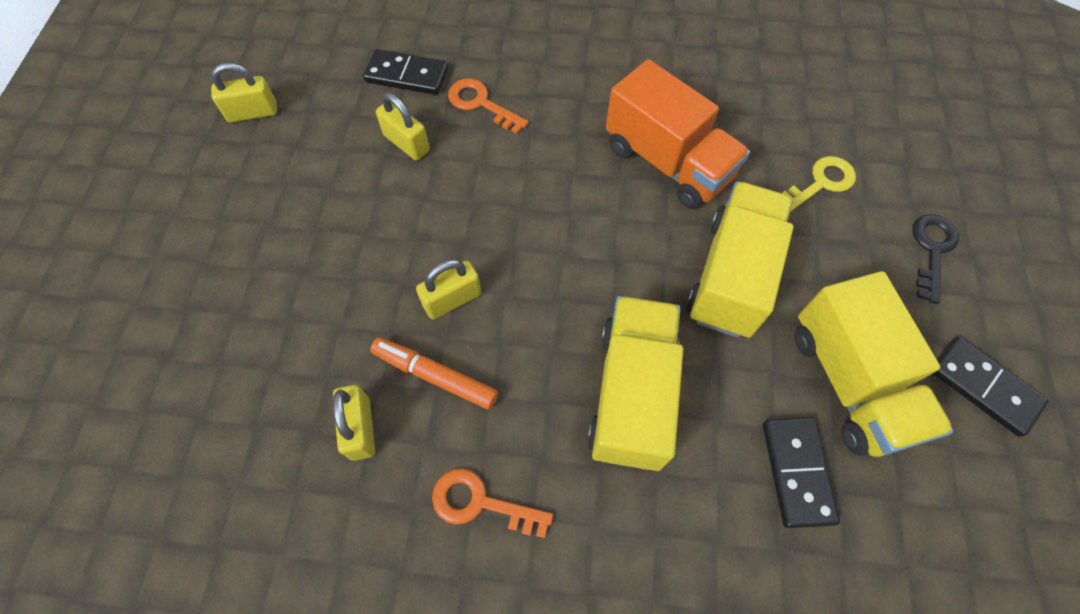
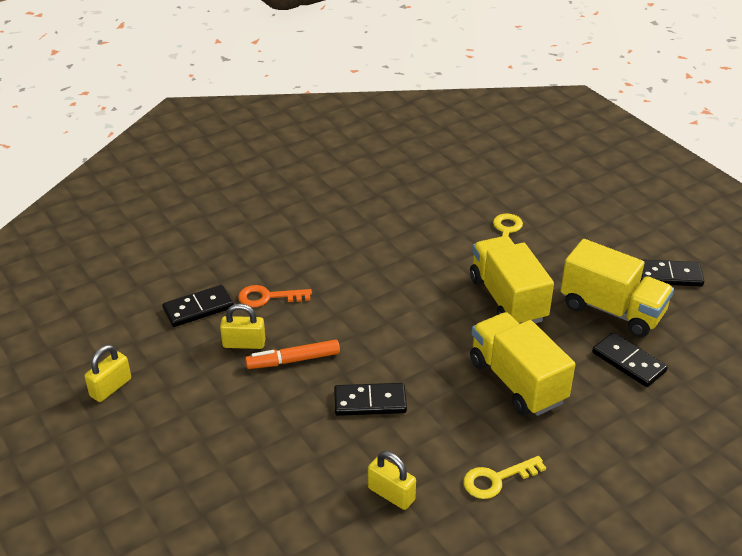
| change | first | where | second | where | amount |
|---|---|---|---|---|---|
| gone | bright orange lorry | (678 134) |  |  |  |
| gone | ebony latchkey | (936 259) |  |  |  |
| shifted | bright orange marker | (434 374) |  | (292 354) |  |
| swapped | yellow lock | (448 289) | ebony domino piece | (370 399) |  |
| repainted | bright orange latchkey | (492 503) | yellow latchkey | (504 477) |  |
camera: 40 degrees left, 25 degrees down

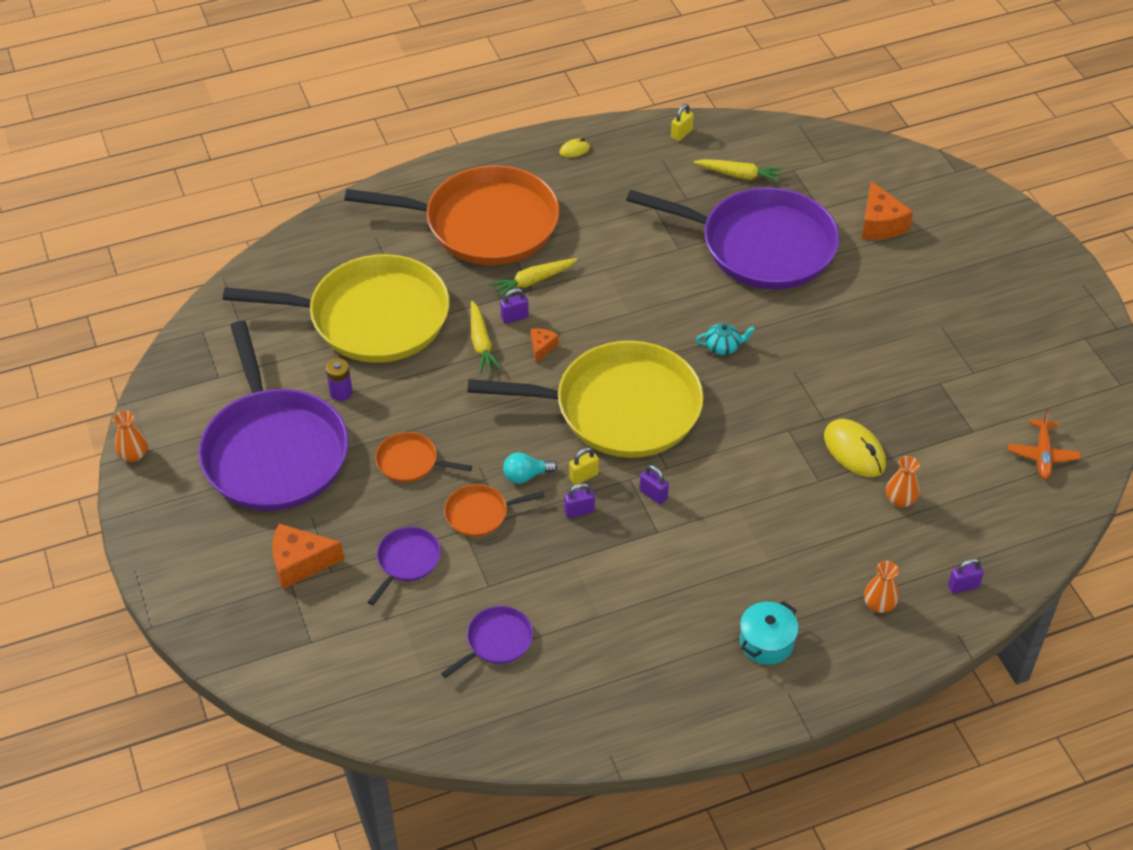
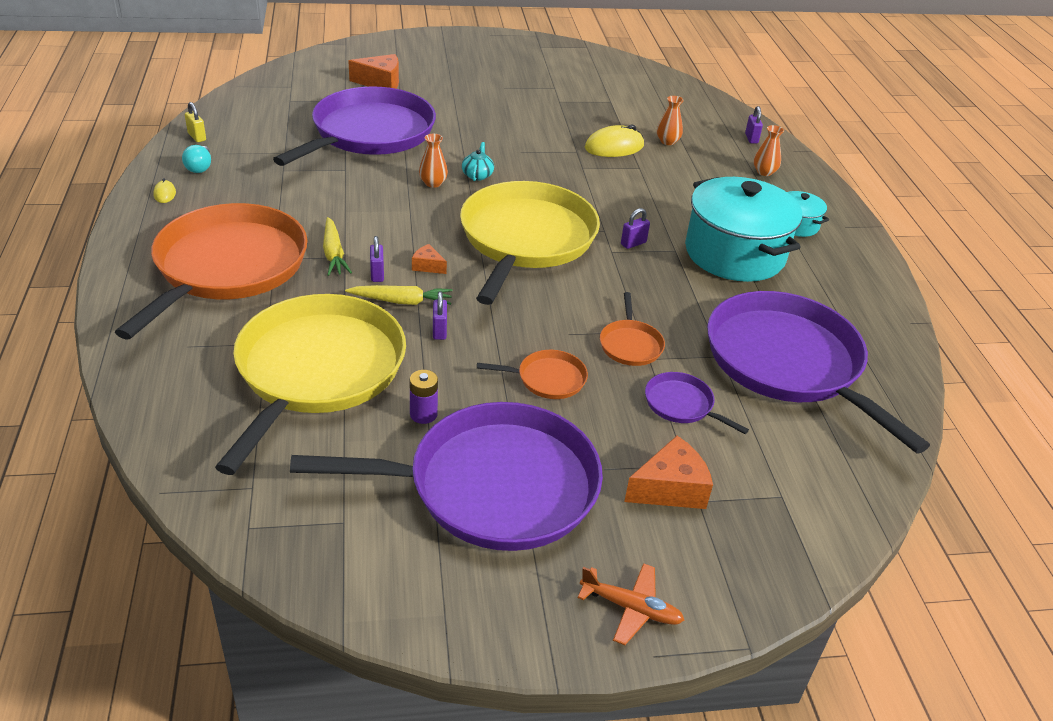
| change | first | where | second | where | amount |
|---|---|---|---|---|---|
| gone | yellow lock | (584 466) |  |  |  |
| gone | yellow root vegetable | (738 171) |  |  |  |
| new |  |  | aqua pot | (743 229) |  |
| shifted | bright orange vase | (130 436) |  | (433 161) |  |
| shifted | aqua lightbulb | (530 468) |  | (196 159) |  |
| shifted | violet lock | (579 500) |  | (440 315) |  |
| shifted | bright orange plane | (1044 444) |  | (631 604) |  |
| rotated | bright orange cheese wedge | (308 556) |  | (668 472) | 120 degrees counterclockwise |
| rotated | bright orange pan | (423 457) |  | (532 374) | 120 degrees counterclockwise |
| scaled | violet pan | (487 642) |  | (818 372) | x2.42 |
camera: 80 degrees left, 10 degrees down

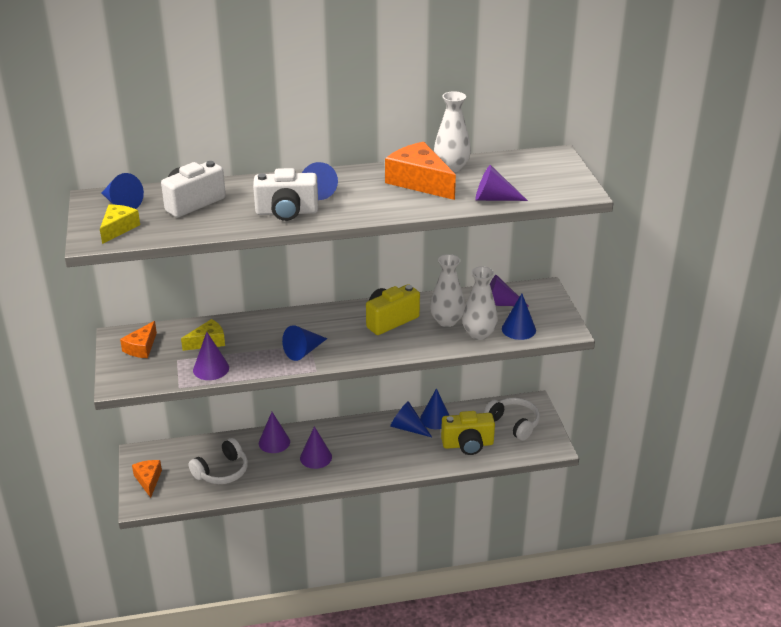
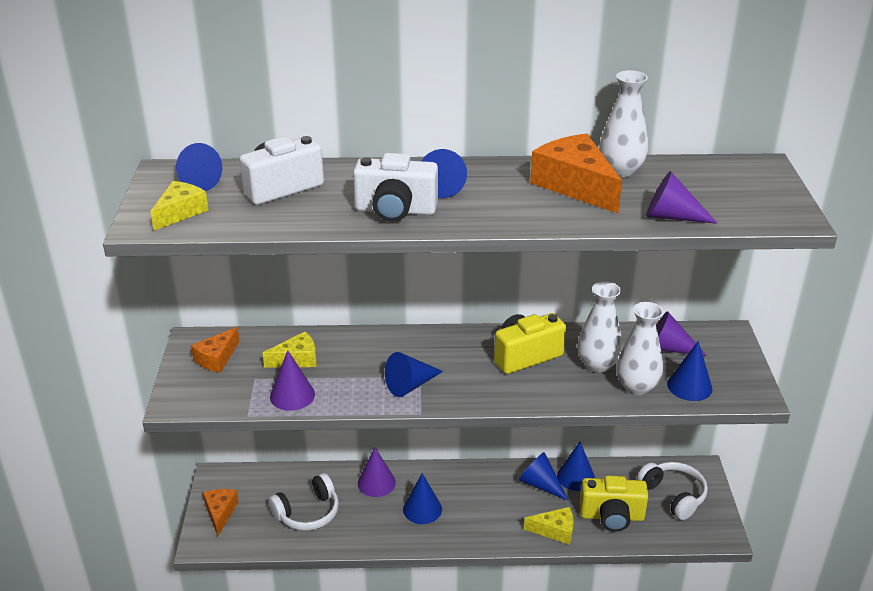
| change | first | where | second | where | amount |
|---|---|---|---|---|---|
| new |  |  | yellow cheese wedge | (549 526) |  |
| repainted | violet cone | (316 447) | royal blue cone | (422 498) |  |
camera: 10 degrees right, 0 degrees up

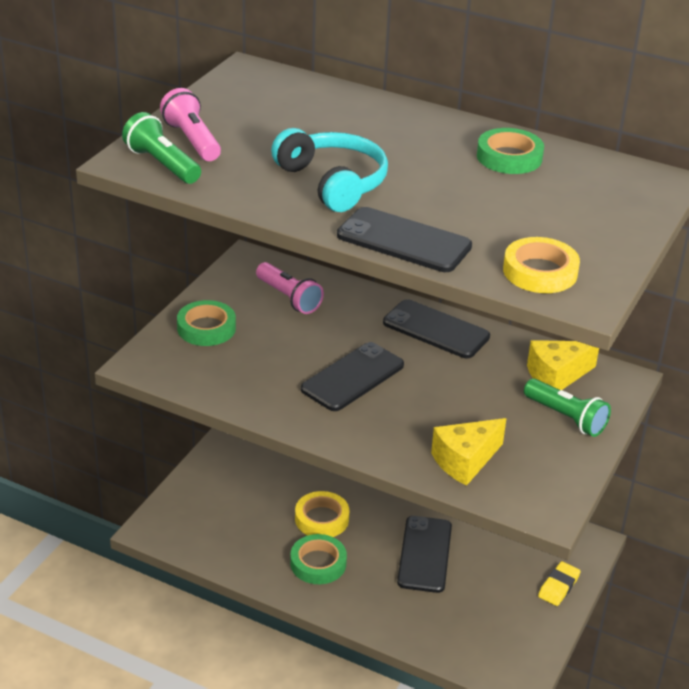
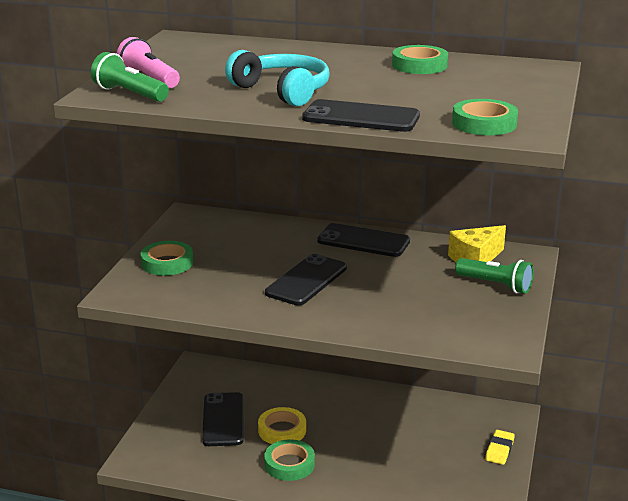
| change | first | where | second | where | amount |
|---|---|---|---|---|---|
| gone | rosy pocket torch | (290 288) |  |  |  |
| gone | yellow cheese wedge | (468 452) |  |  |  |
| shifted | ebony smartphone | (424 554) |  | (223 419) |  |
| repainted | yellow tape | (541 265) | emerald tape | (485 117) |  |
camera: 10 degrees left, 10 degrees down

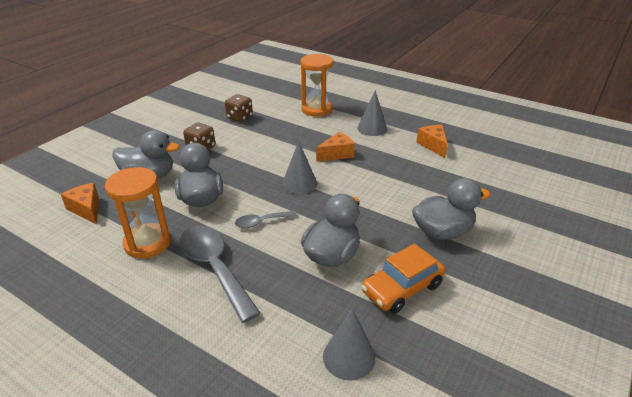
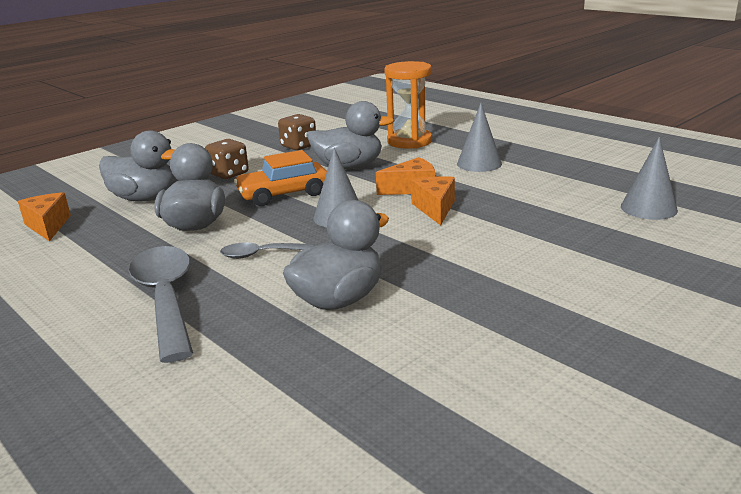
| change | first | where | second | where | amount |
|---|---|---|---|---|---|
| gone | bright orange sandglass | (138 213) |  |  |  |
| shifted | ash-grey cone | (349 344) |  | (649 178) |  |
| shifted | bright orange automobile | (403 279) |  | (280 178) |  |
| shifted | ash-grey toy duck | (451 209) |  | (350 135) |  |
| shifted | bright orange cheese wedge | (432 141) |  | (433 201) |  |
camera: 15 degrees right, 10 degrees down

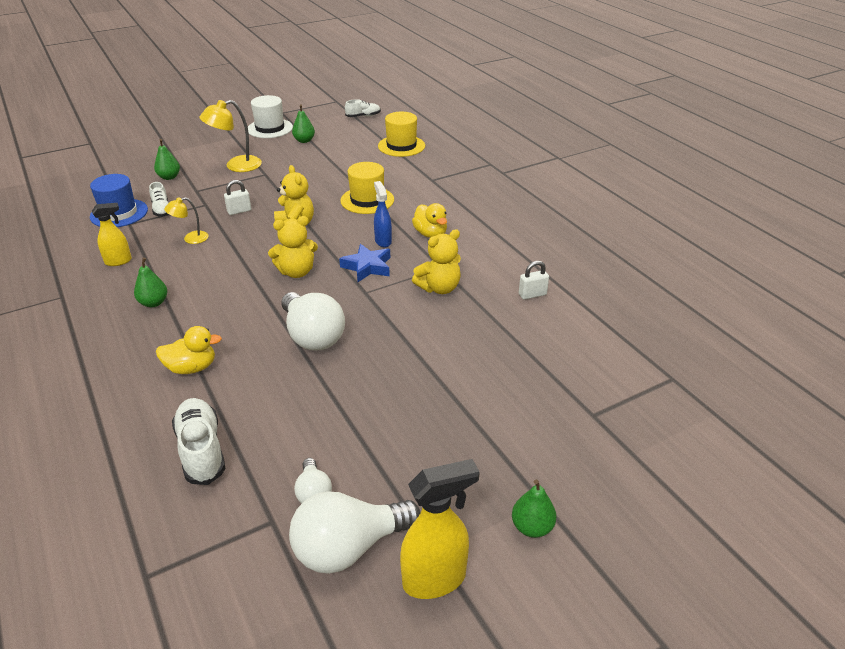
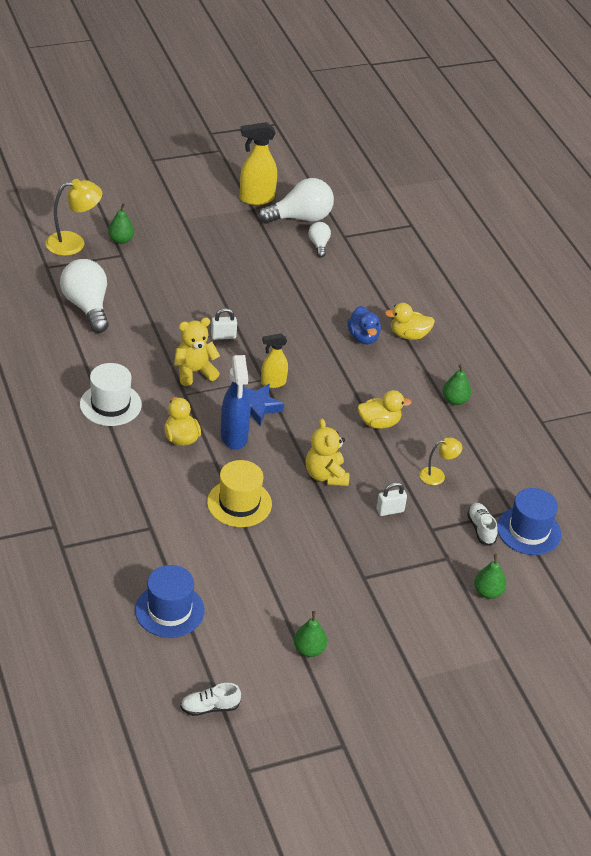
| change | first | where | second | where | amount |
|---|---|---|---|---|---|
| gone | snow-white sneaker | (199 441) |  |  |  |
| gone | yellow stuffed bear | (293 247) |  |  |  |
| new |  |  | royal blue toy duck | (364 325) |  |
| new |  |  | yellow toy duck | (385 409) |  |
| shifted | yellow spray cleaner | (112 234) |  | (274 361) |  |
| shifted | yellow reading lamp | (230 136) |  | (74 217) |  |
| shifted | snow-white hat | (270 116) |  | (111 394) |  |
| shifted | snow-white lightbulb | (313 321) |  | (84 296) |  |
| shifted | emerald toy pear | (534 508) |  | (121 223) |  |
| shifted | snow-white lock | (534 280) |  | (224 324) |  |
| repainted | yellow hat | (401 134) | royal blue hat | (170 601) |  |
| scaled | royal blue spray cleaner | (383 214) |  | (235 402) | x1.58 |
camera: 175 degrees left, 5 degrees up

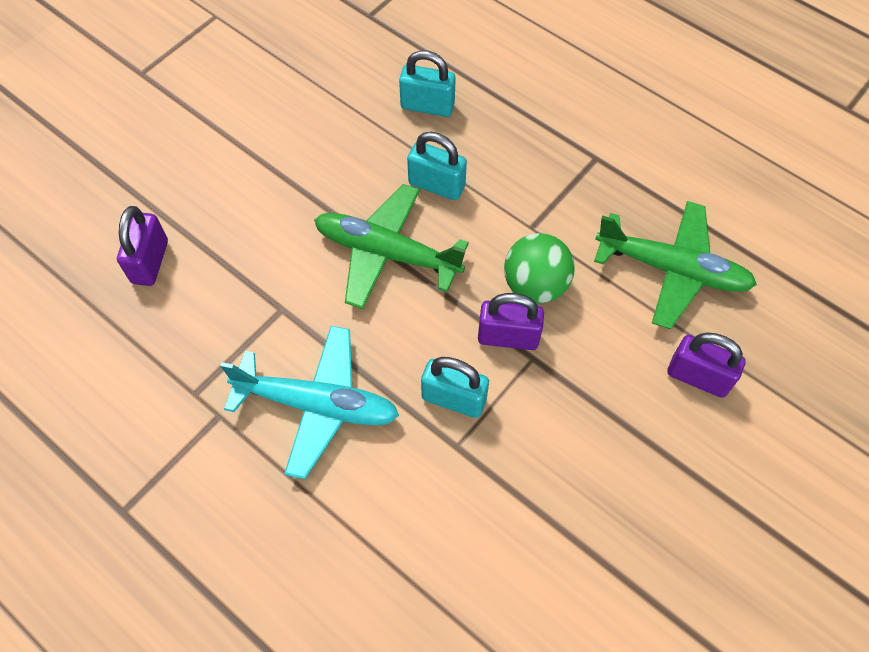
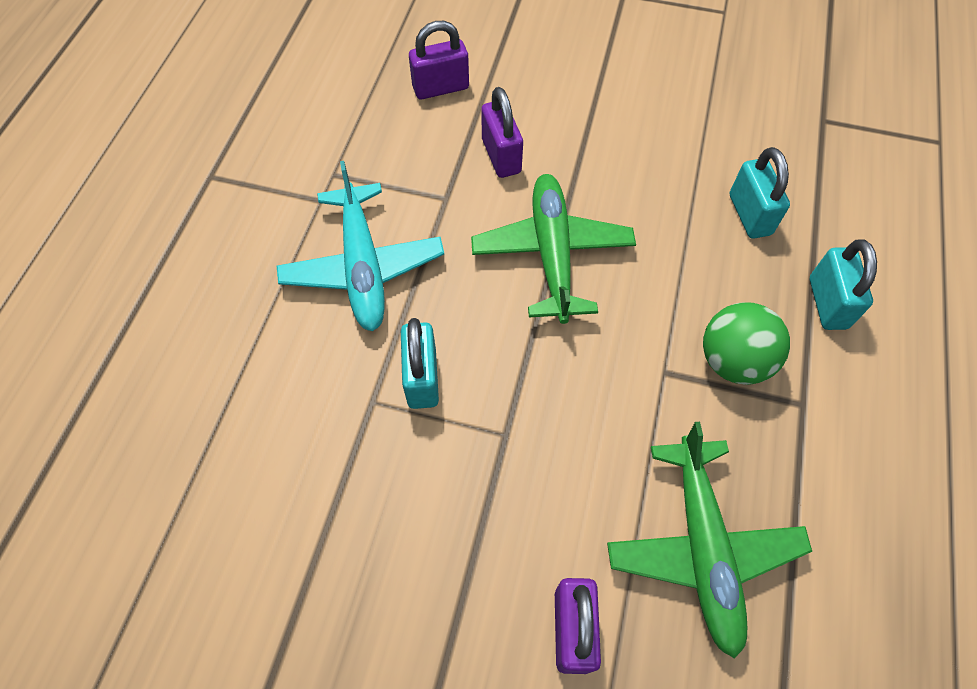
| change | first | where | second | where | amount |
|---|---|---|---|---|---|
| shifted | aqua lock | (437 166) |  | (843 284) |  |
| shifted | violet lock | (511 321) |  | (502 132) |  |
| shifted | emerald sphere | (539 268) |  | (746 344) |  |
camera: 65 degrees right, 0 degrees up

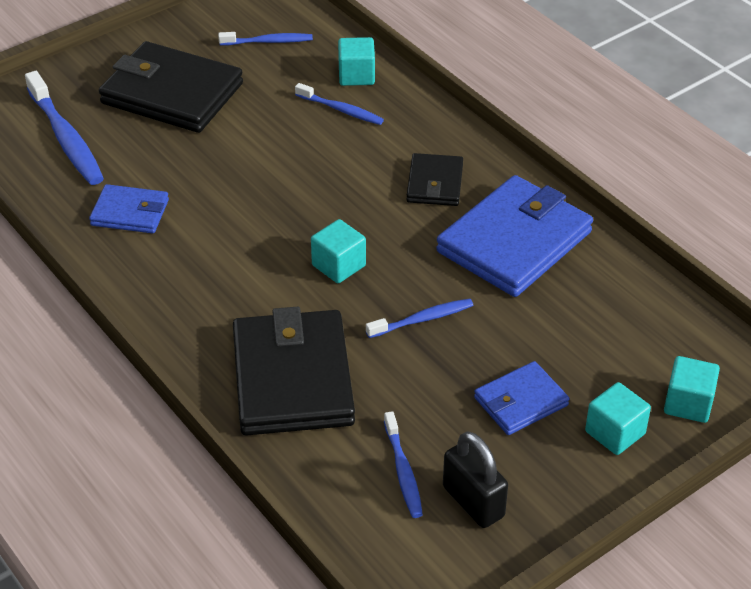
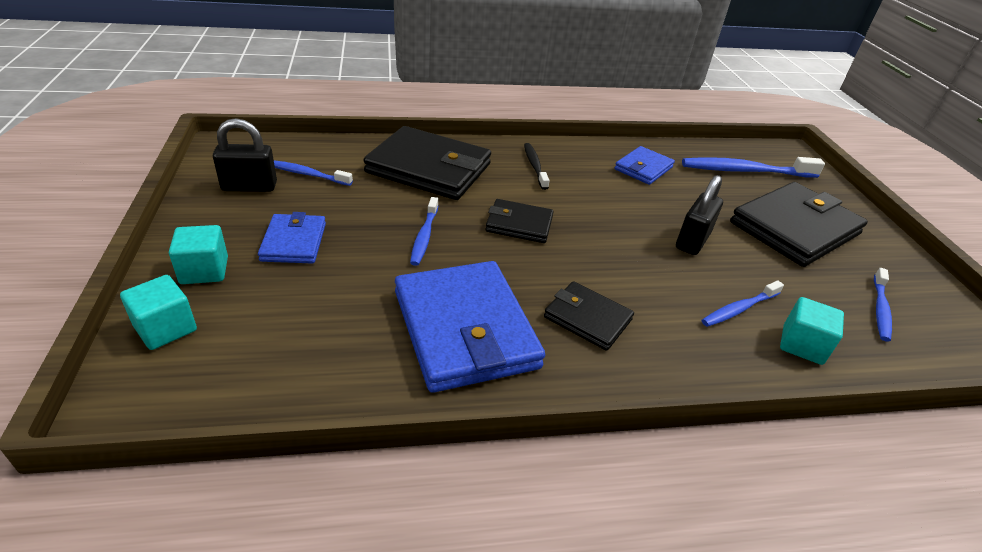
| change | first | where | second | where | amount |
|---|---|---|---|---|---|
| new |  |  | ebony dental brush | (537 166) |  |
| new |  |  | ebony lock | (699 215) |  |
| swapped | aqua cube | (338 251) | ebony billfold | (519 221) |  |
camera: 115 degrees right, 5 degrees down

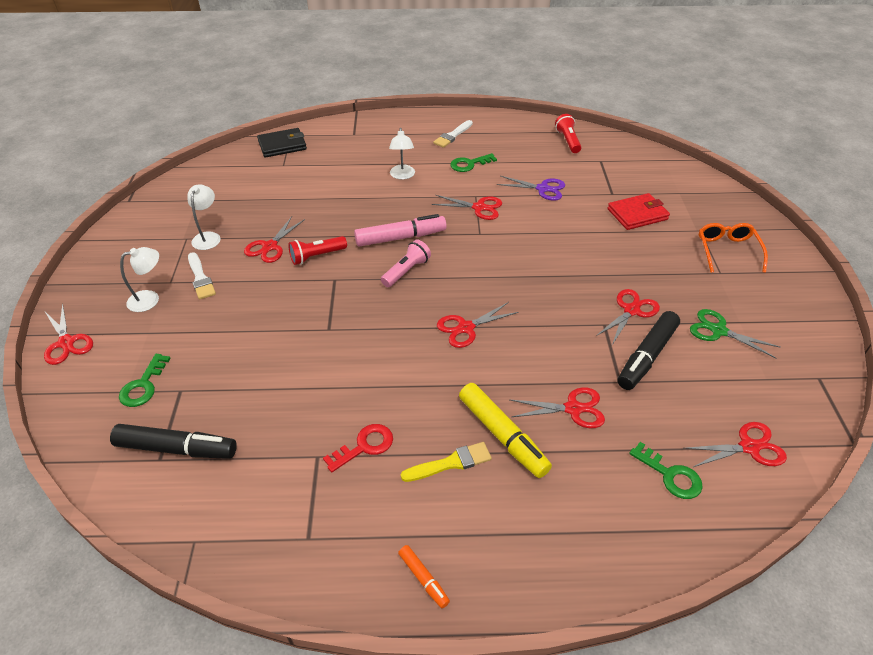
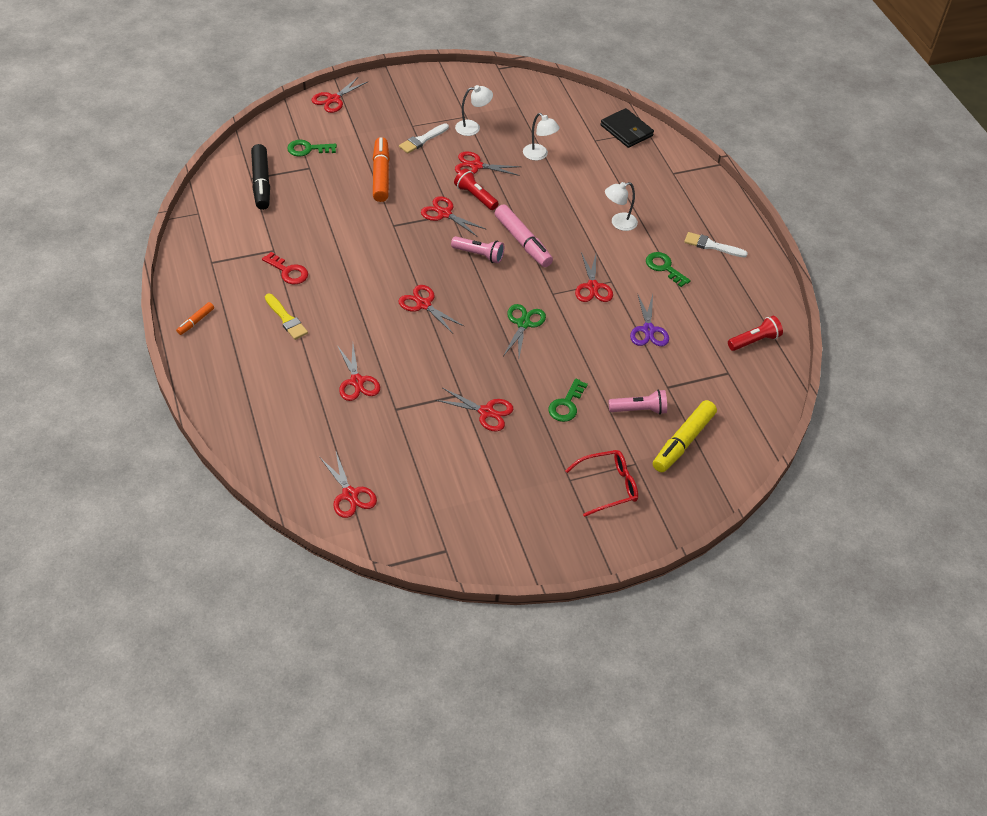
| change | first | where | second | where | amount |
|---|---|---|---|---|---|
| gone | ebony marker | (649 350) |  |  |  |
| new |  |  | bright orange marker | (381 169) |  |
| new |  |  | red scissors | (453 216) |  |
| shifted | snow-white reading lamp | (139 279) |  | (541 137) |  |
| shifted | yellow marker | (505 430) |  | (685 436) |  |
| shifted | emerald latchkey | (666 470) |  | (568 400) |  |
| shifted | emerald scissors | (735 333) |  | (524 330) |  |
| swapped | red billfold | (639 211) | rosy pocket torch | (638 402) |  |
| repainted | bright orange glasses | (733 248) | red glasses | (601 483) |  |
camera: 70 degrees right, 5 degrees up

